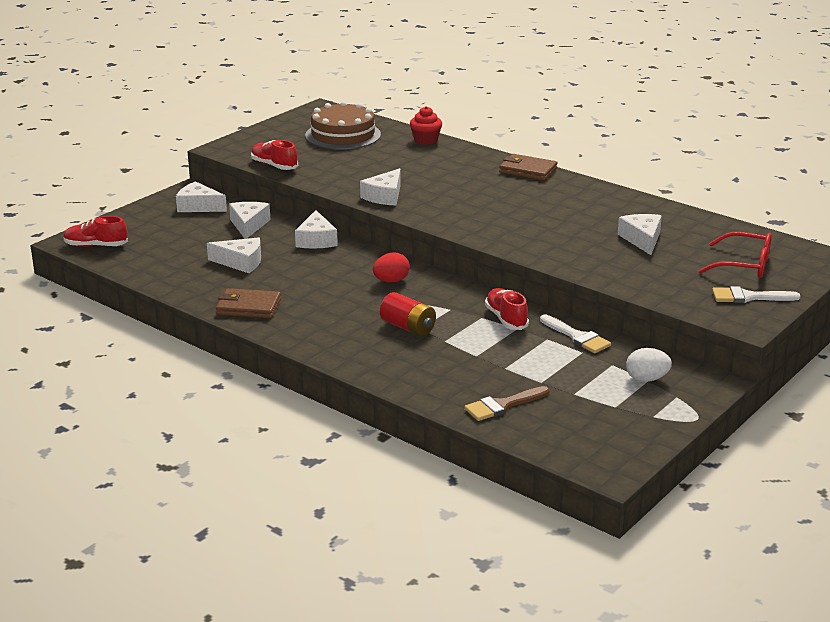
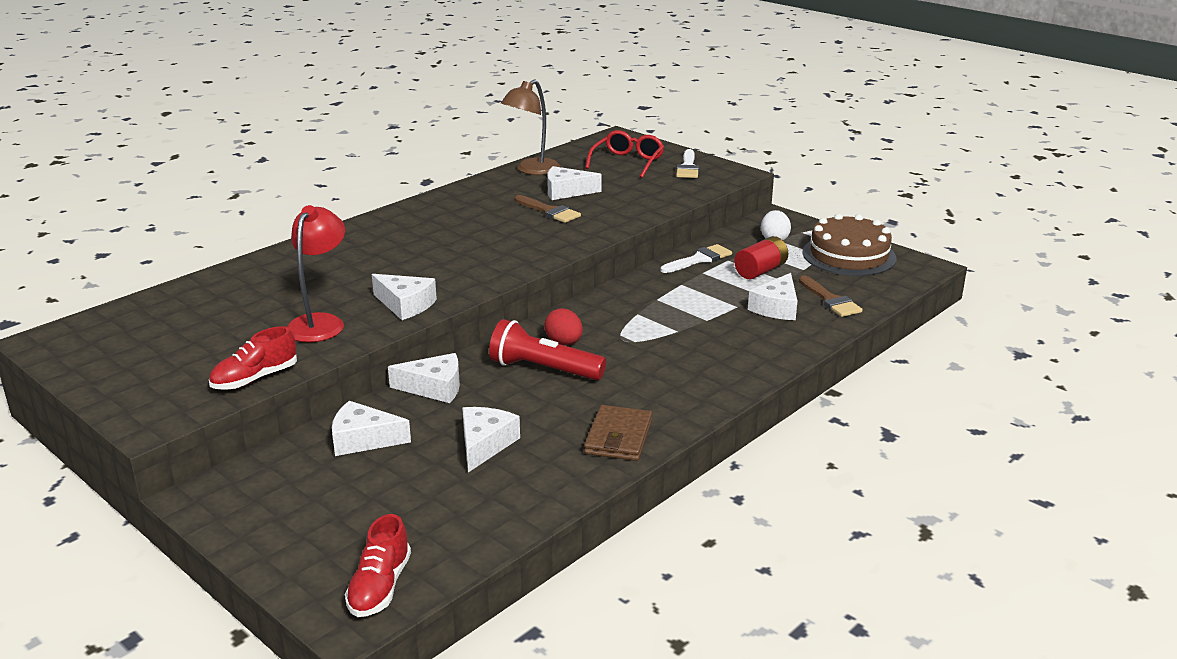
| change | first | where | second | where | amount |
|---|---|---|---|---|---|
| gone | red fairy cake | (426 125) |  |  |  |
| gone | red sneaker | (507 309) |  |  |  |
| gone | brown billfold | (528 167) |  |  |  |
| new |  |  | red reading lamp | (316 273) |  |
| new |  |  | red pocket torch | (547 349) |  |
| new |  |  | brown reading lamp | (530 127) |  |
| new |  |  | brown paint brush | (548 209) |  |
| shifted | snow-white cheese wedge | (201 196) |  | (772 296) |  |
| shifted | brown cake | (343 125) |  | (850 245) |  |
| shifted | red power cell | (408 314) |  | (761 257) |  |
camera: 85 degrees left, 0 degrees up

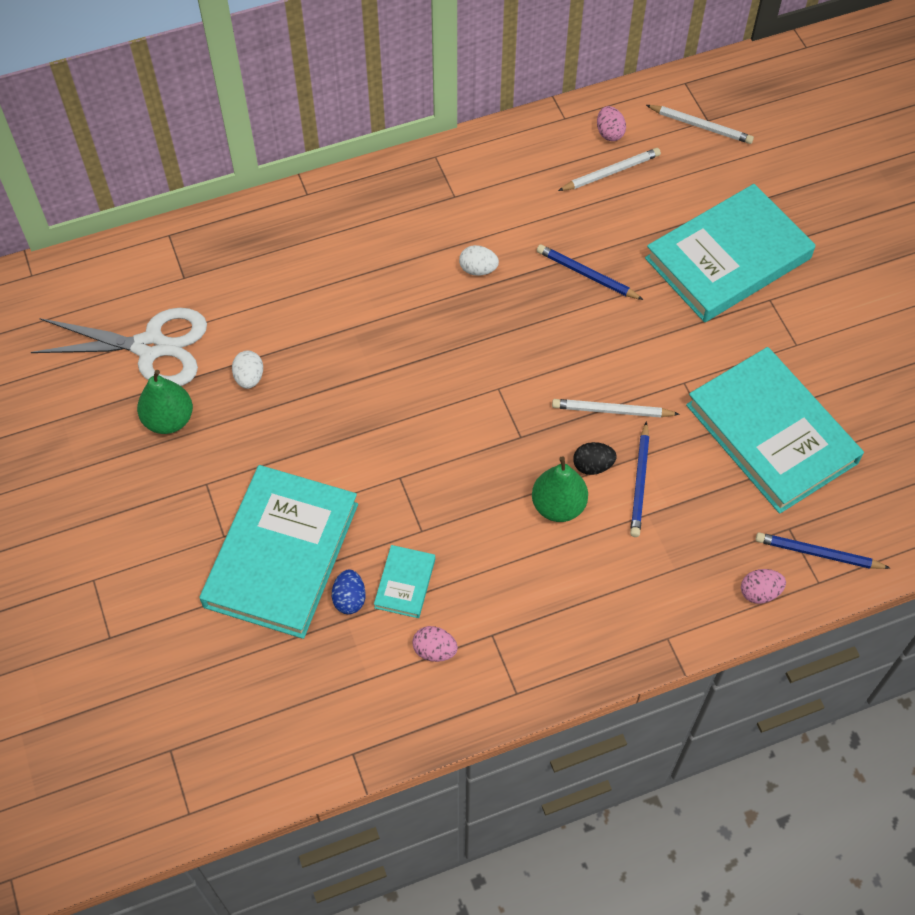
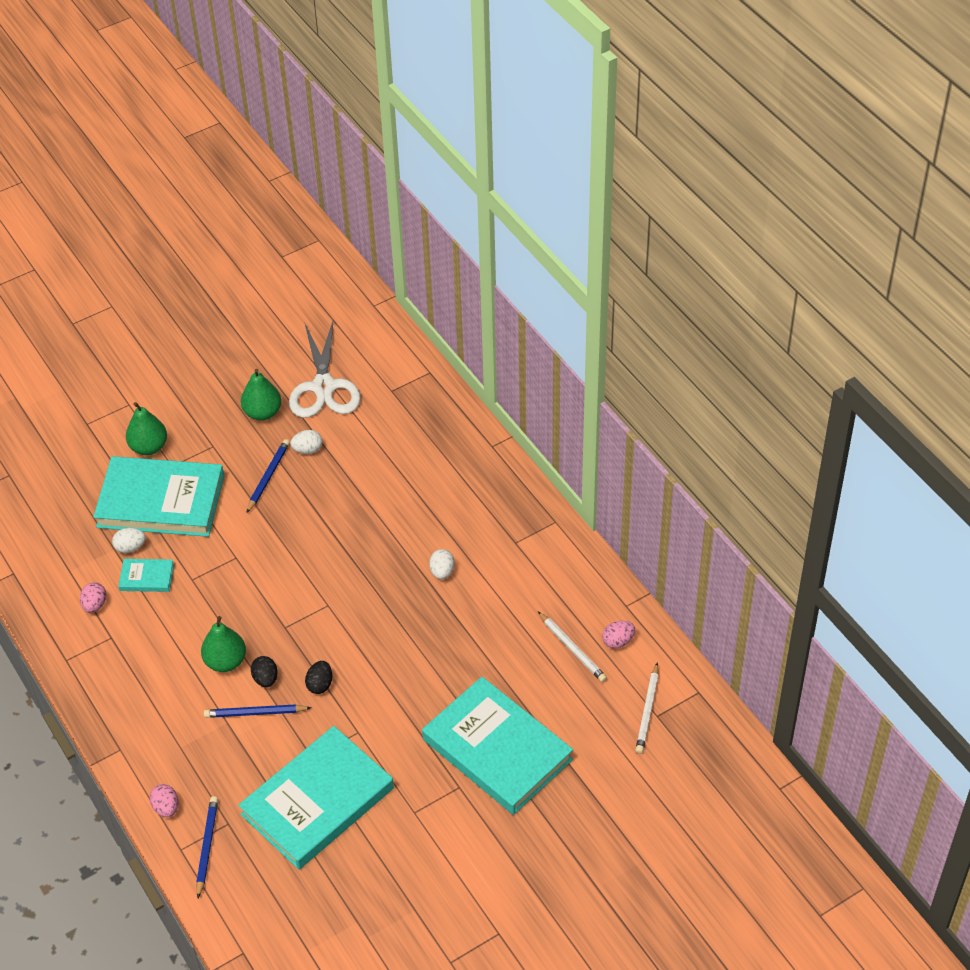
| change | first | where | second | where | amount |
|---|---|---|---|---|---|
| new |  |  | emerald toy pear | (146 428) |  |
| shifted | royal blue pencil | (590 272) |  | (268 476) |  |
| swapped | snow-white pencil | (616 408) | ebony egg shape | (318 677) |  |
| repainted | royal blue egg shape | (349 591) | snow-white egg shape | (129 540) |  |
camera: 80 degrees right, 10 degrees down

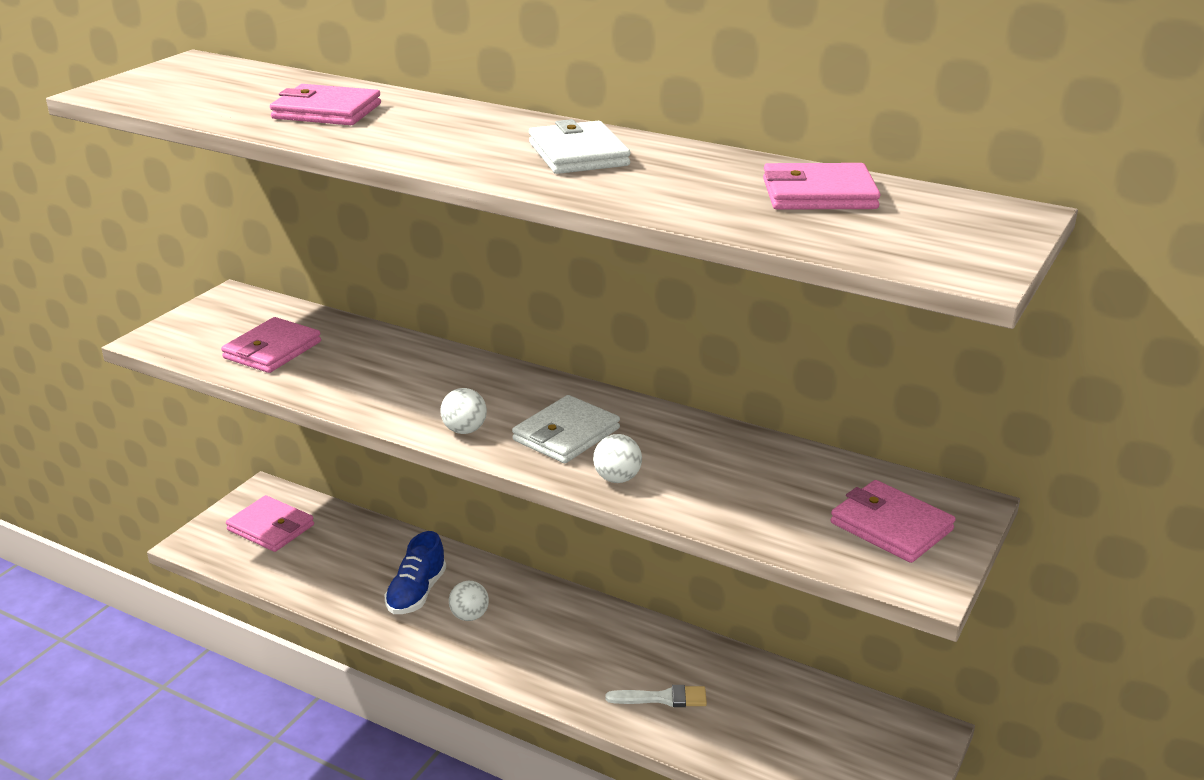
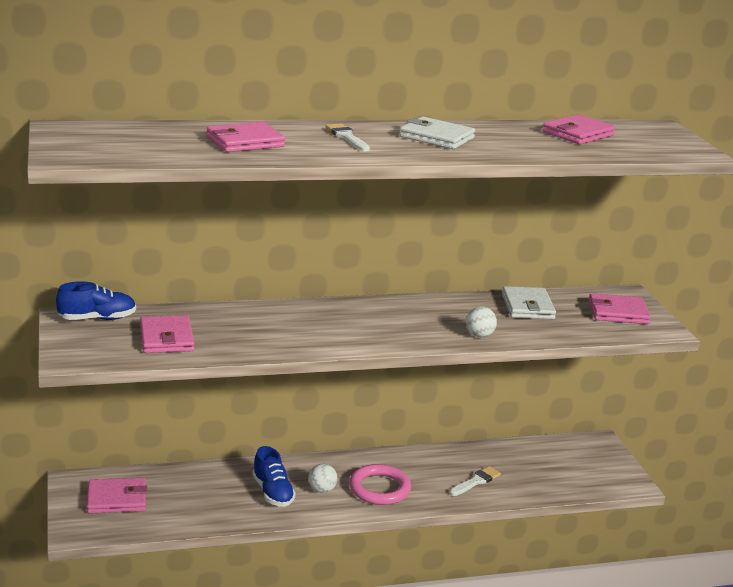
| change | first | where | second | where | amount |
|---|---|---|---|---|---|
| gone | snow-white sphere | (463 411) |  |  |  |
| new |  |  | royal blue sneaker | (96 300) |  |
| new |  |  | snow-white paint brush | (348 137) |  |
| new |  |  | rosy ring | (380 484) |  |
| shifted | snow-white billfold | (566 429) |  | (529 302) |  |
camera: 45 degrees left, 5 degrees down

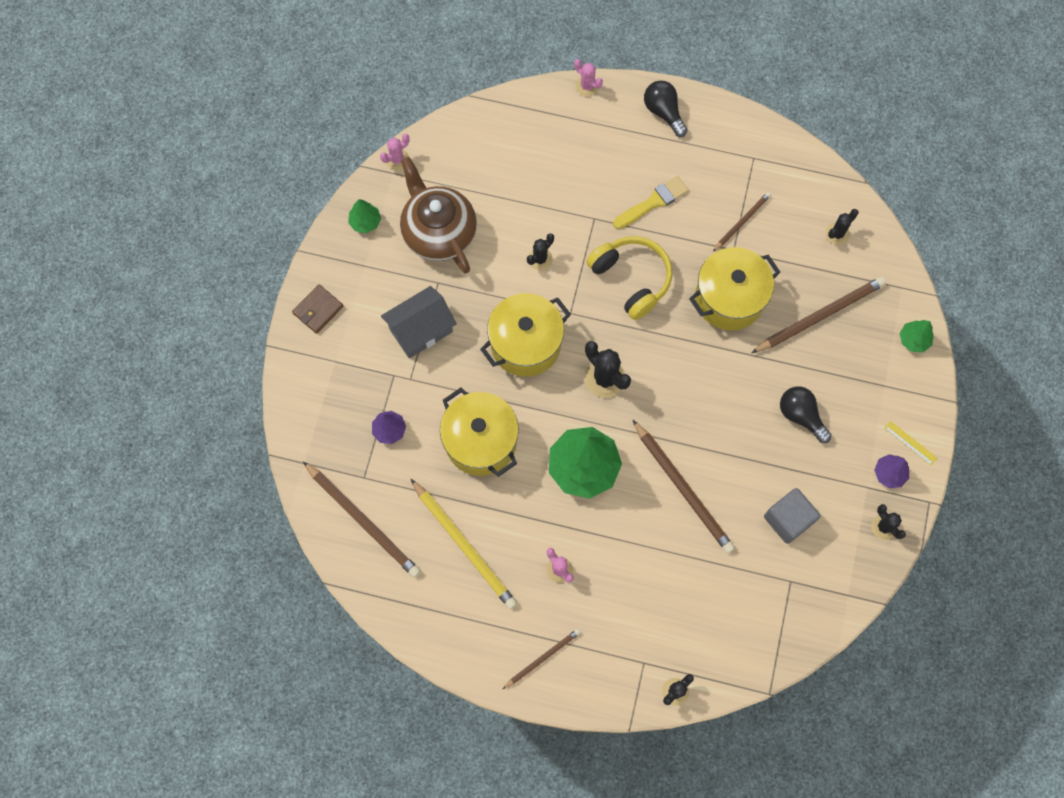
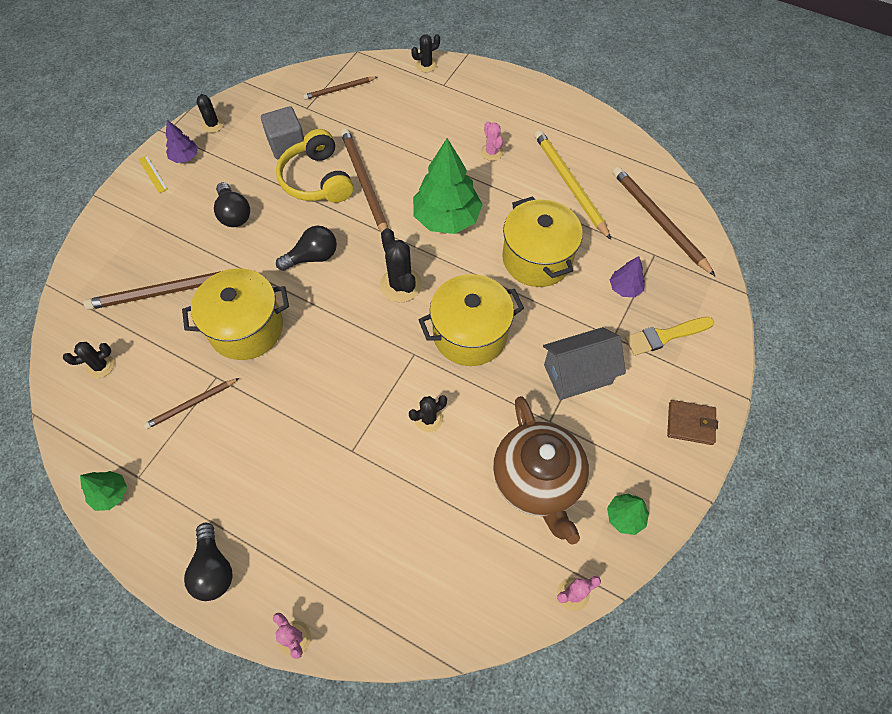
| change | first | where | second | where | amount |
|---|---|---|---|---|---|
| new |  |  | ebony lightbulb | (306 248) |  |
| shifted | brown pencil | (542 659) |  | (340 88) |  |
| shifted | yellow headset | (629 278) |  | (315 166) |  |
| shifted | yellow paint brush | (651 202) |  | (669 336) |  |
| shifted | emerald tree | (917 336) |  | (103 491) |  |
| rotated | brown billfold | (317 309) |  | (692 422) | 45 degrees clockwise |
camera: 165 degrees left, 10 degrees down

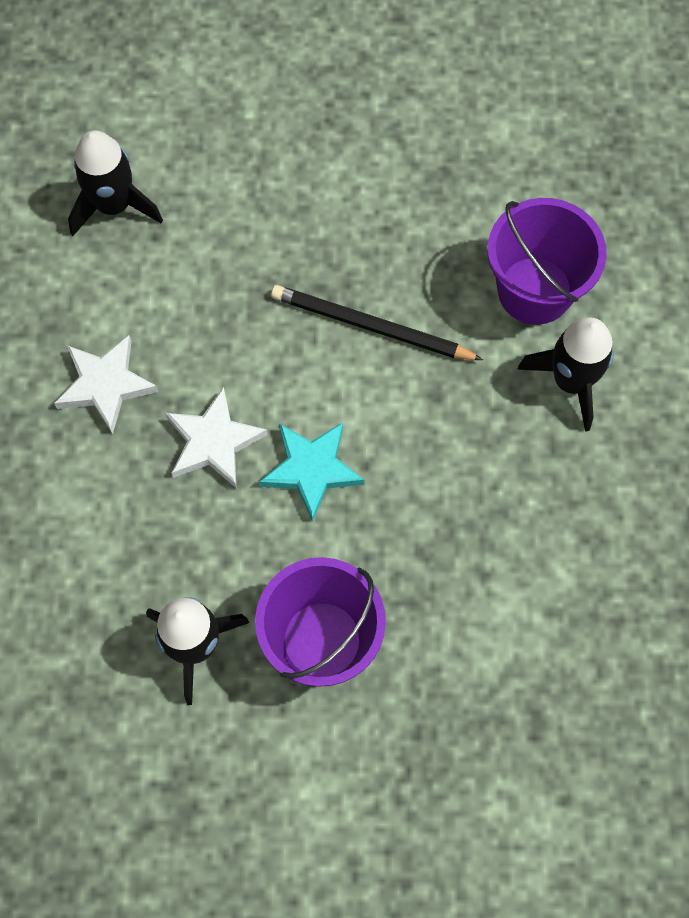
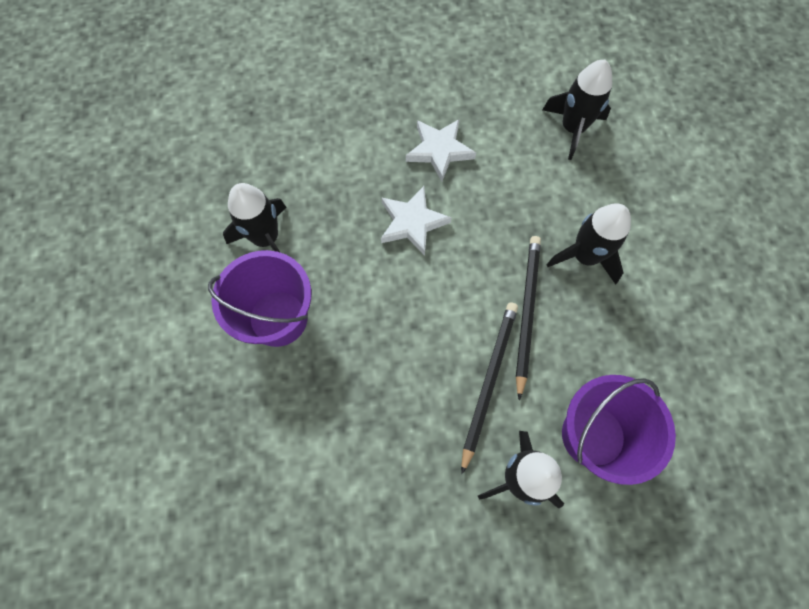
| change | first | where | second | where | amount |
|---|---|---|---|---|---|
| gone | aqua star shape | (311 472) |  |  |  |
| new |  |  | ebony pencil | (489 388) |  |
| new |  |  | ebony rocket | (588 244) |  |
camera: 80 degrees right, 0 degrees up

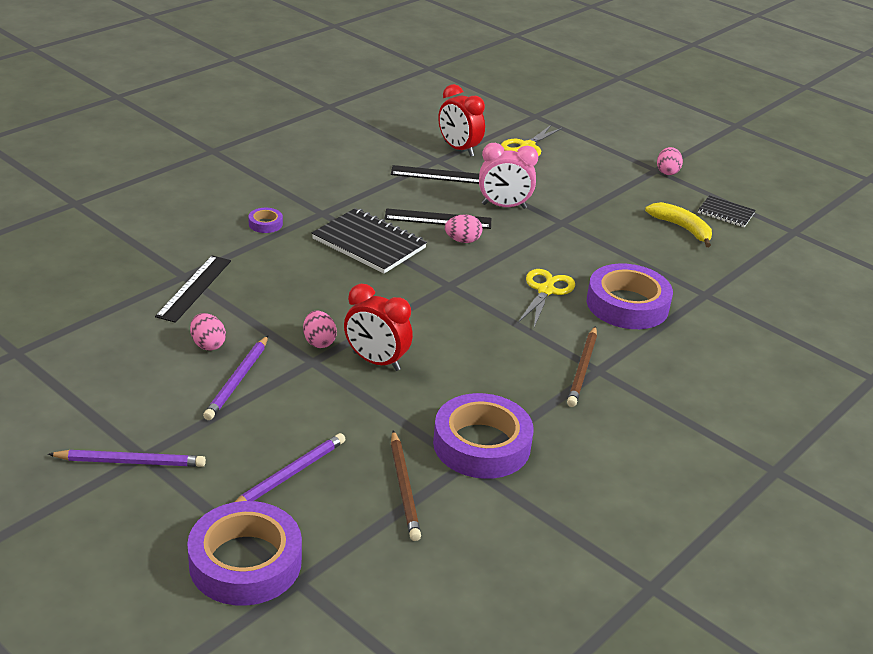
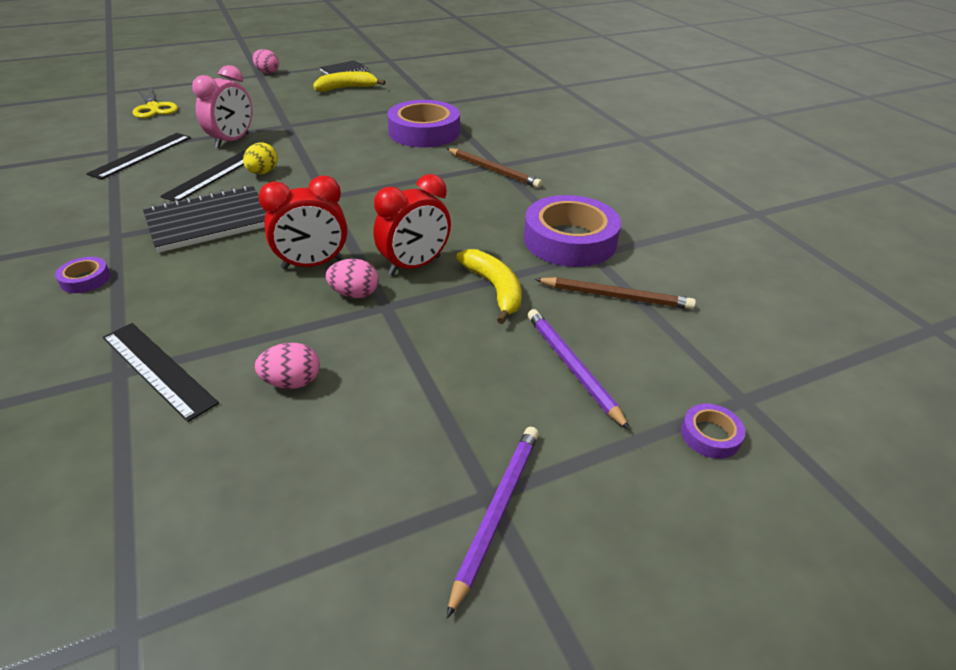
| change | first | where | second | where | amount |
|---|---|---|---|---|---|
| gone | violet pencil | (235 378) |  |  |  |
| gone | yellow scissors | (546 298) |  |  |  |
| new |  |  | yellow banana | (489 286) |  |
| shifted | red bedside clock | (461 120) |  | (302 223) |  |
| repainted | rosy egg shape | (463 228) | yellow egg shape | (260 158) |  |
| scaled | violet tape | (244 553) |  | (713 431) | x0.43 |
camera: 65 degrees left, 5 degrees up

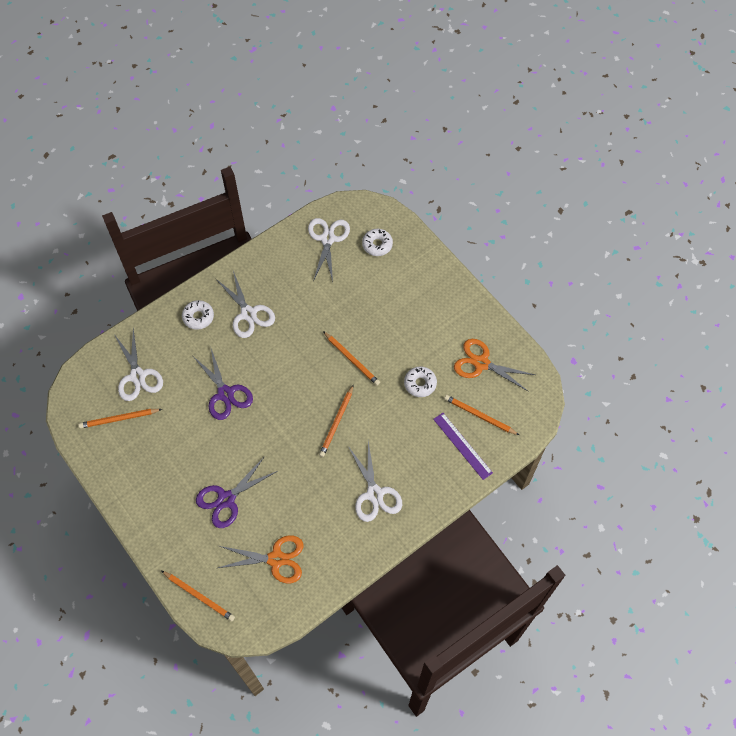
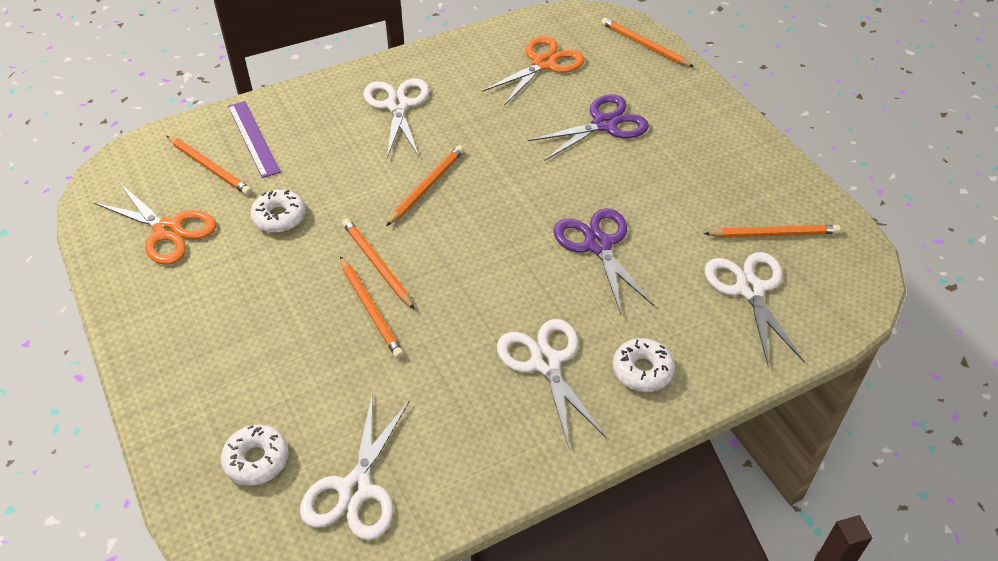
| change | first | where | second | where | amount |
|---|---|---|---|---|---|
| new |  |  | bright orange pencil | (372 307) |  |
| rotated | bright orange scissors | (260 559) |  | (533 71) | 120 degrees clockwise |
camera: 170 degrees left, 15 degrees down

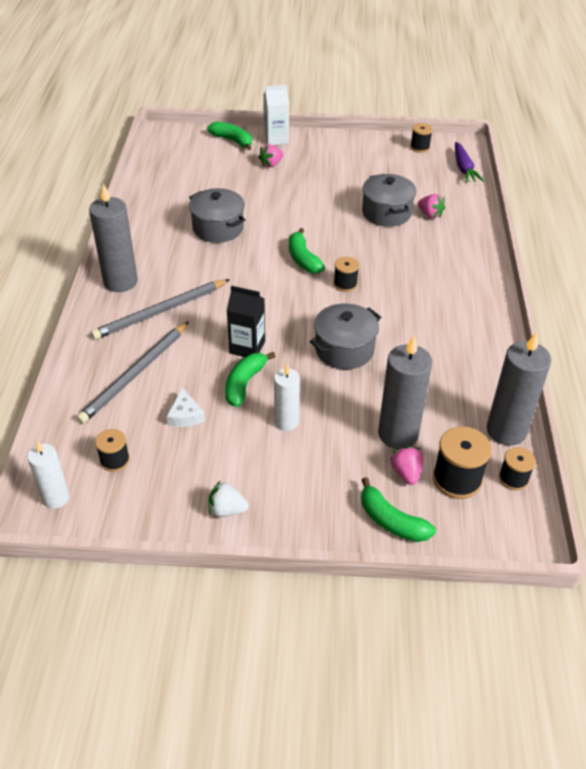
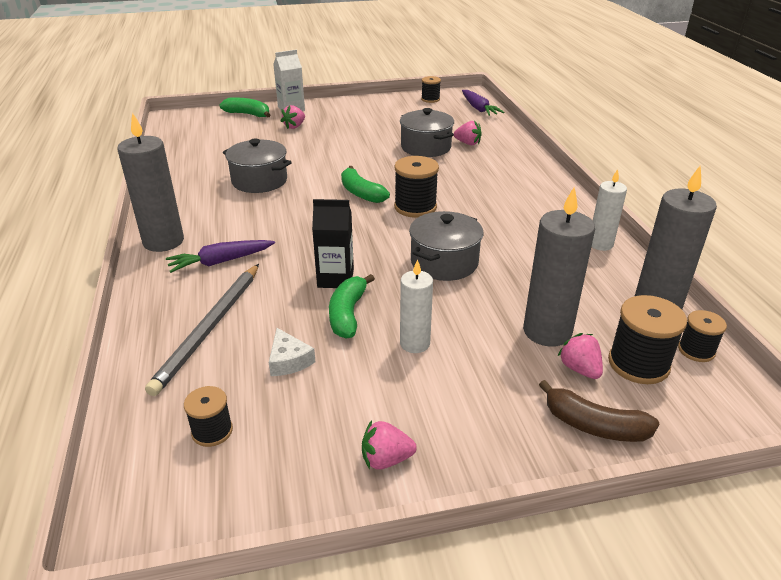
| change | first | where | second | where | amount |
|---|---|---|---|---|---|
| shifted | snow-white wax candle | (48 475) |  | (609 210) |  |
| swapped | ash-grey pencil | (160 309) | violet root vegetable | (220 256) |  |
| repainted | snow-white strawberry | (228 499) | rosy strawberry | (389 445) |  |
| repainted | emerald banana | (398 509) | brown banana | (599 411) |  |
| scaled | ebony spool | (346 274) |  | (416 187) | x1.65 |
camera: 15 degrees left, 10 degrees down

